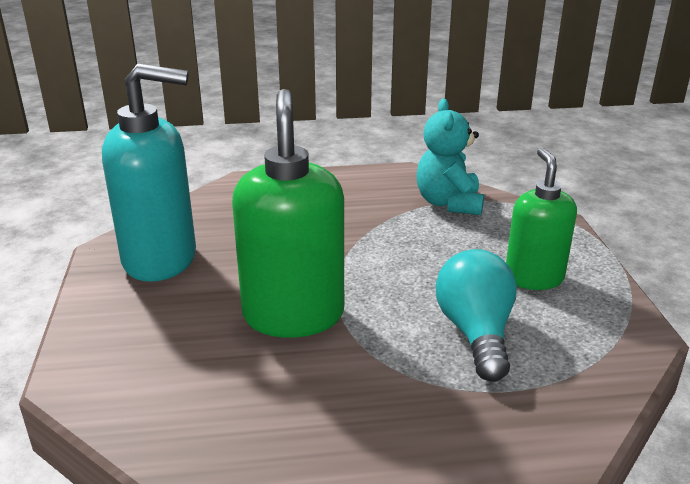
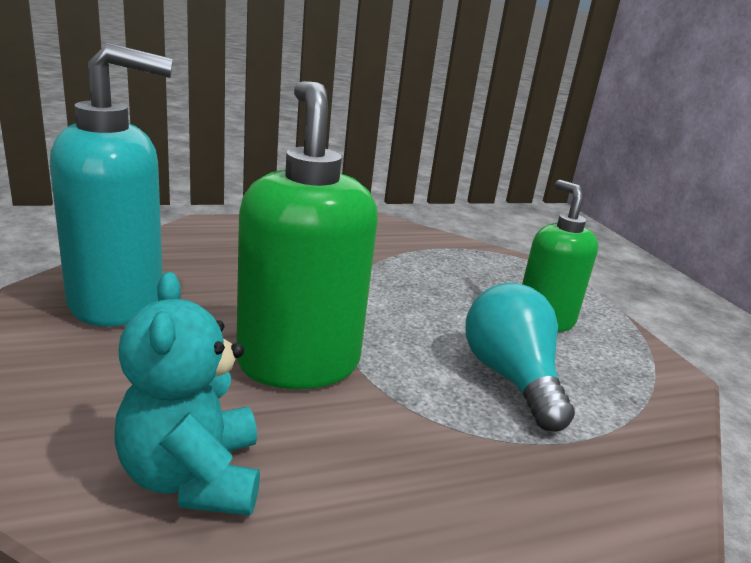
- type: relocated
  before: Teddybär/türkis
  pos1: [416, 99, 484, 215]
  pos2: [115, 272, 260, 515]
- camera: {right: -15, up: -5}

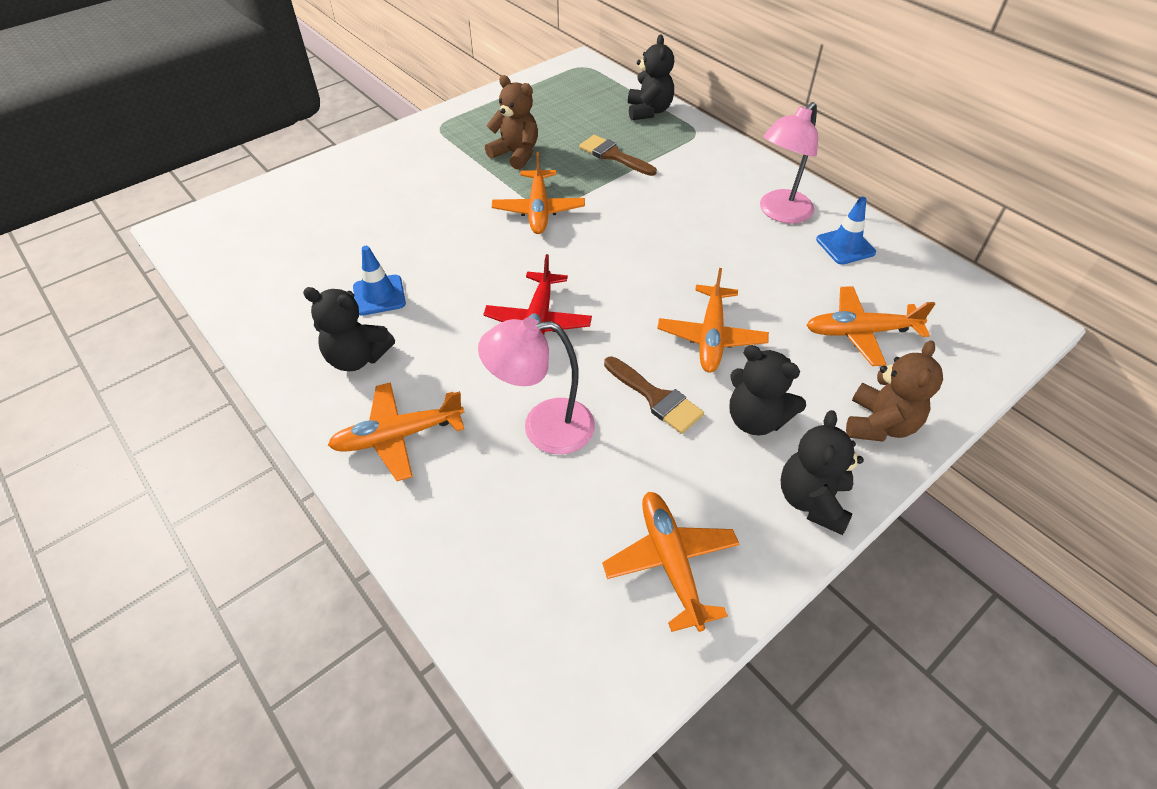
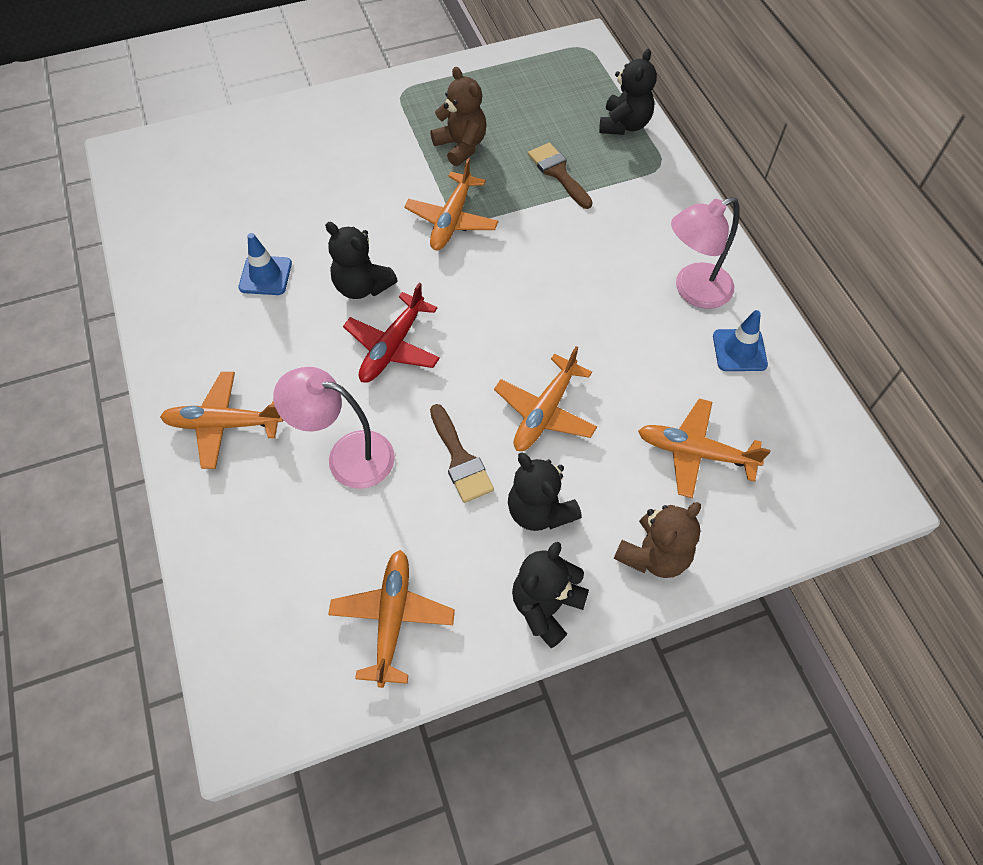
- type: relocated
  before: Teddybär/schwarz
  pos1: [303, 287, 395, 371]
  pos2: [325, 222, 398, 299]
- camera: {right: 20, up: 10}

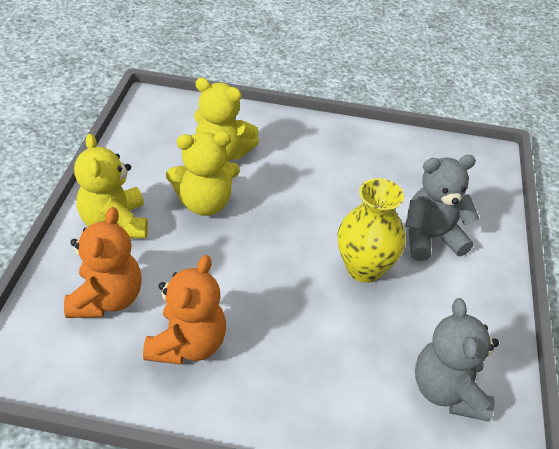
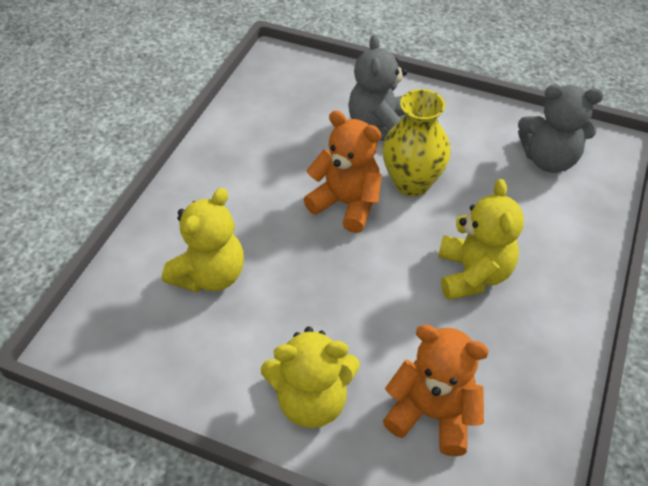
- type: relocated
  before: Teddybär/orange
  pos1: [143, 255, 226, 365]
  pos2: [303, 110, 382, 233]
- type: relocated
  before: Teddybär/gelb
  pos1: [166, 131, 240, 216]
  pos2: [438, 179, 524, 300]
- camera: {right: -75, up: 5}

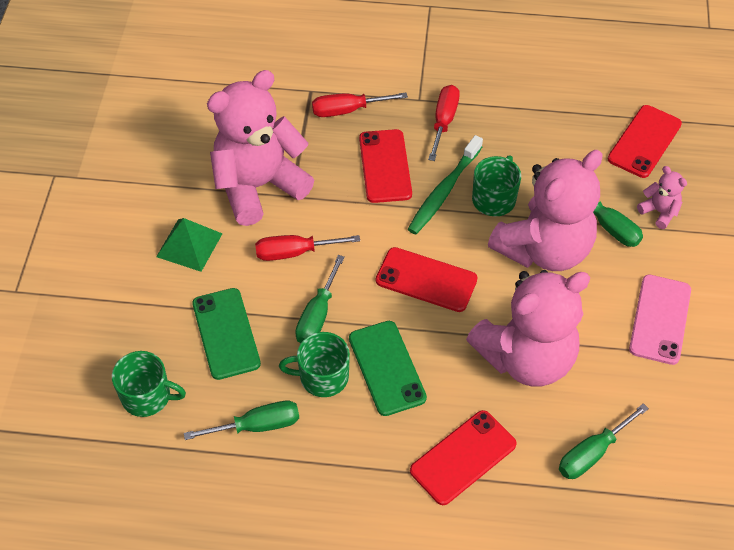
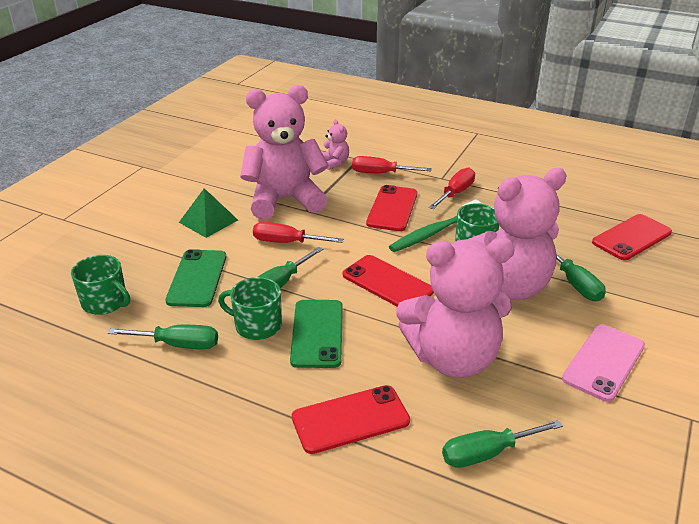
- type: relocated
  before: Teddybär/rosa
  pos1: [637, 166, 687, 229]
  pos2: [322, 119, 349, 170]
- camera: {right: 20, up: -20}

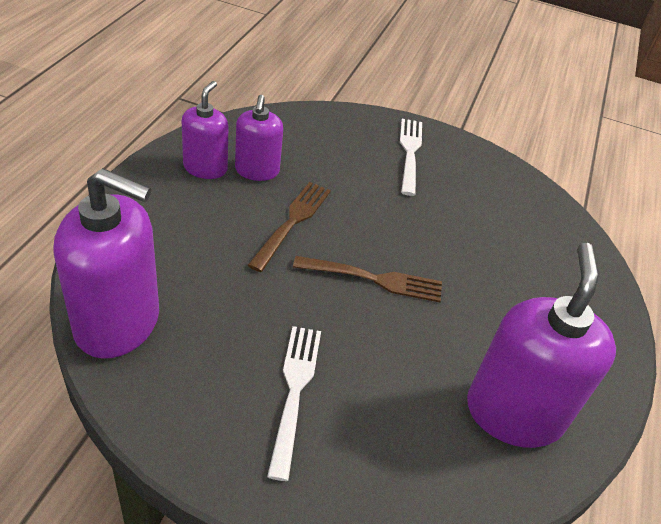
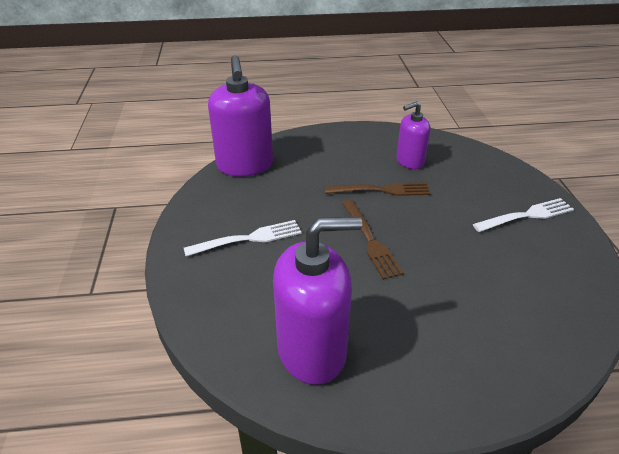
- type: missing
  before: Seifenspender/lila
  pos1: [182, 81, 228, 179]
- camera: {right: 70, up: -5}

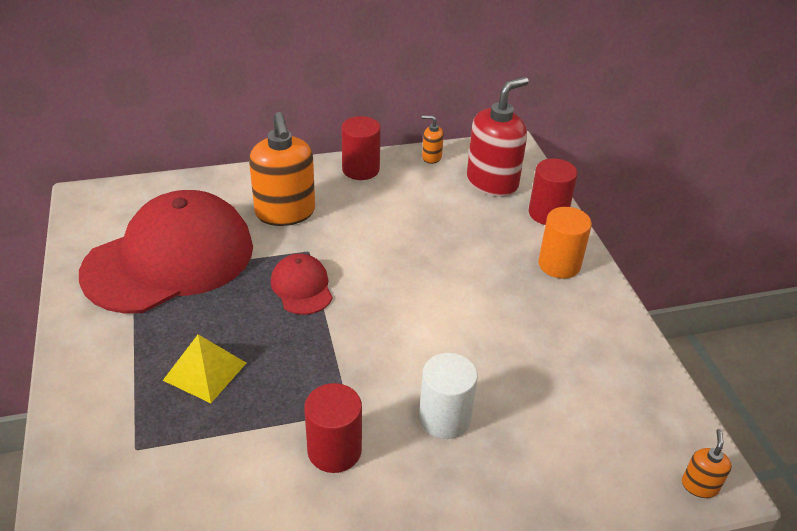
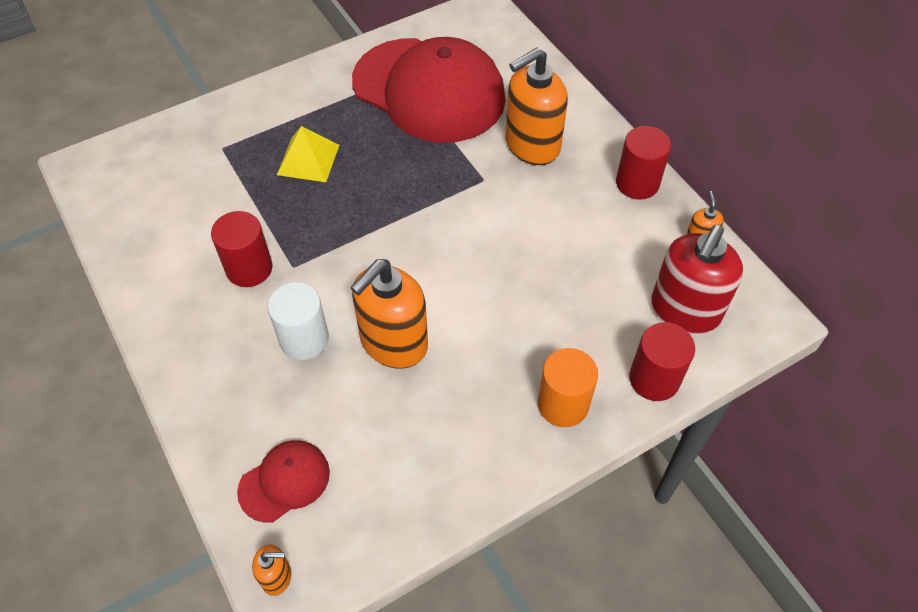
- type: relocated
  before: Kappe/rot
  pos1: [271, 253, 333, 315]
  pos2: [237, 440, 330, 523]
- type: appeared
  after: Seifenspender/orange
  pos2: [350, 259, 428, 369]
- type: spun
  before: Seifenspender/rot
  pos1: [467, 77, 529, 197]
  pos2: [651, 225, 743, 334]
  turn: 90
- camera: {right: 75, up: 15}

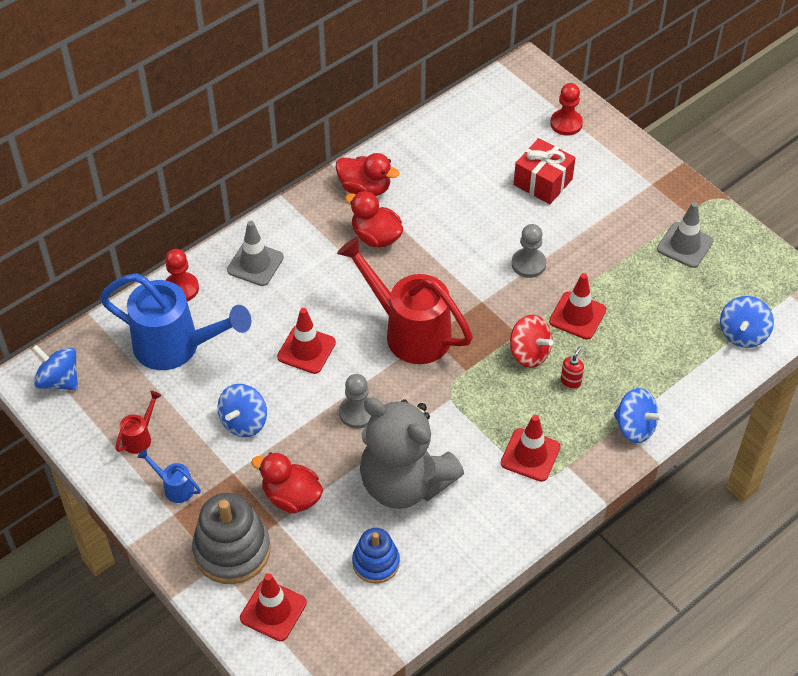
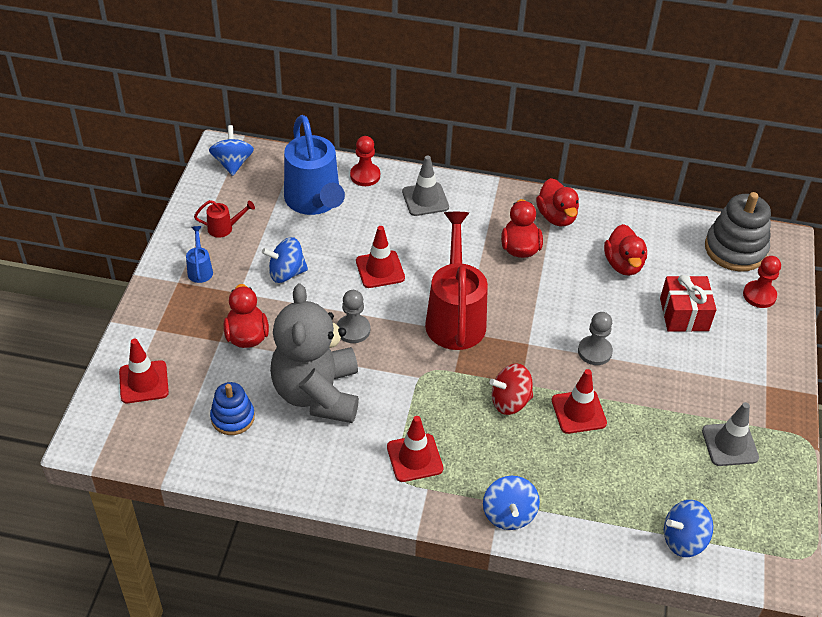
- type: spun
  before: Kreisel/rot
  pos1: [510, 315, 553, 368]
  pos2: [489, 363, 533, 415]
  turn: 75
- type: appeared
  after: Ente/rot
  pos2: [604, 224, 647, 276]
- type: relocated
  before: Stapelspielzeug/grau
  pos1: [192, 493, 271, 584]
  pos2: [705, 192, 771, 272]
- type: missing
  before: Seifenspender/rot
  pos1: [561, 346, 584, 390]
- camera: {right: 50, up: -5}

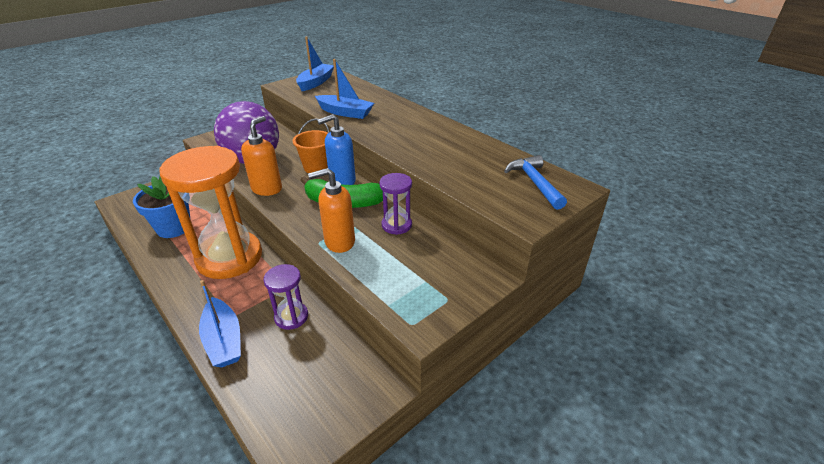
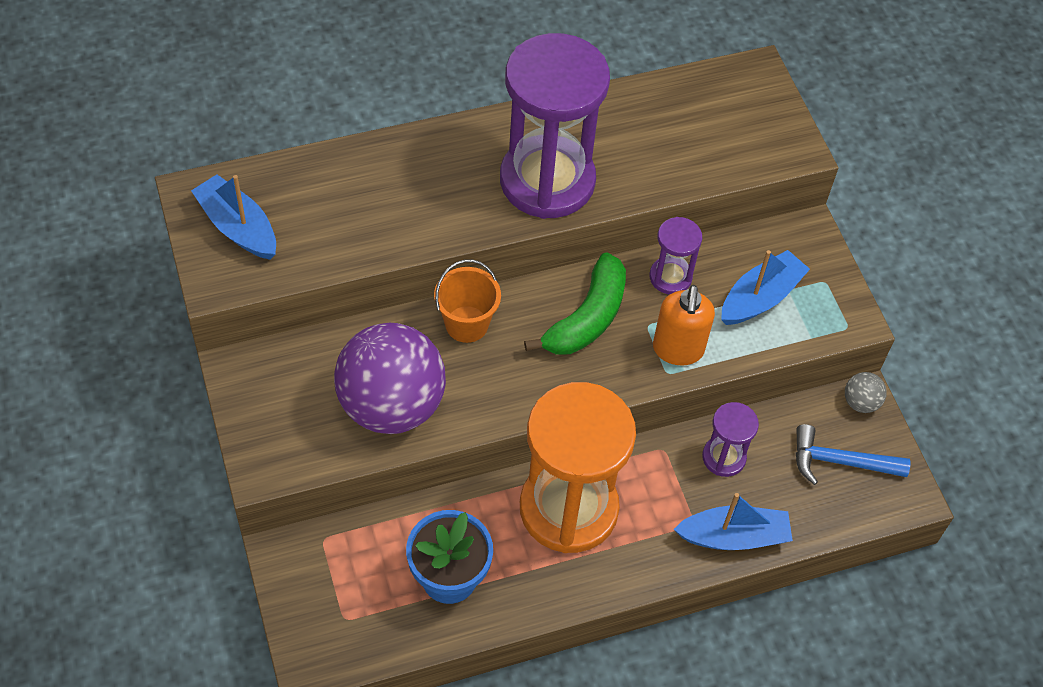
- type: appeared
  after: Sanduhr/lila
  pos2: [500, 33, 610, 219]
- type: relocated
  before: Boot/blau
  pos1: [315, 59, 374, 119]
  pos2: [721, 250, 810, 325]
- type: relocated
  before: Hammer/blau
  pos1: [504, 155, 567, 210]
  pos2: [796, 424, 911, 485]
- type: appeared
  after: Ball/grau
  pos2: [845, 372, 887, 413]
- type: missing
  before: Seifenspender/orange
  pos1: [241, 116, 282, 196]
- type: missing
  before: Seifenspender/blau
  pos1: [317, 114, 356, 185]
- camera: {right: -70, up: 20}

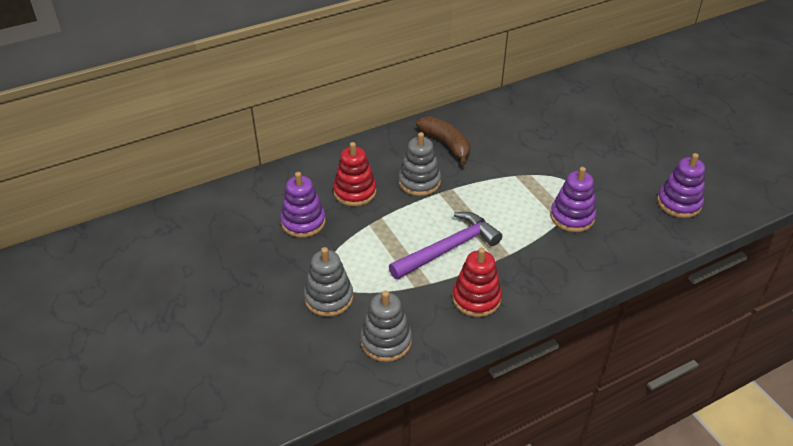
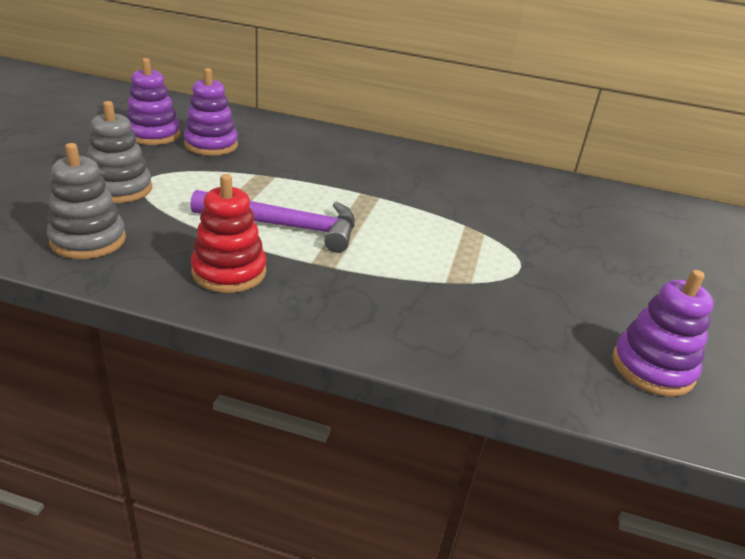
- type: relocated
  before: Stapelspielzeug/lila
  pos1: [550, 167, 596, 232]
  pos2: [126, 58, 180, 145]
- type: missing
  before: Stapelspielzeug/rot
  pos1: [333, 142, 377, 206]
- type: missing
  before: Stapelspielzeug/grau
  pos1: [399, 132, 441, 196]
- type: missing
  before: Banane/braun
  pos1: [416, 116, 471, 165]
- camera: {right: 40, up: -10}

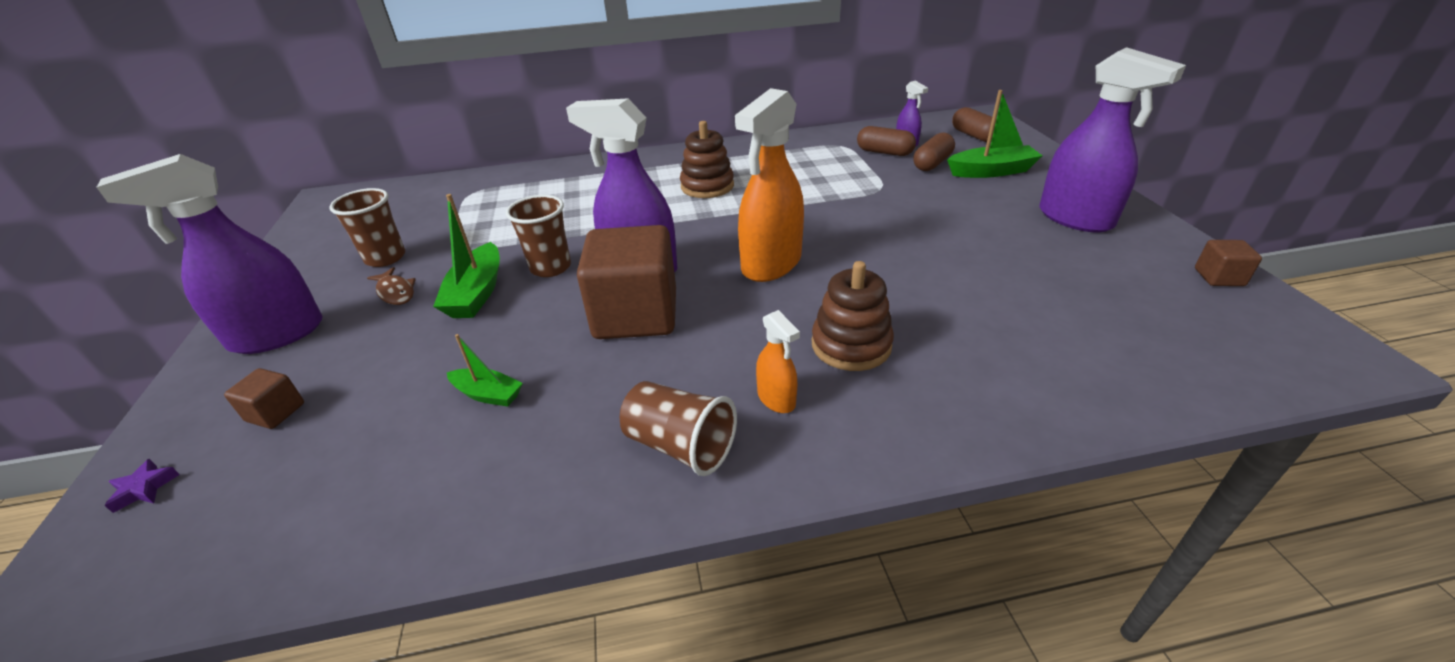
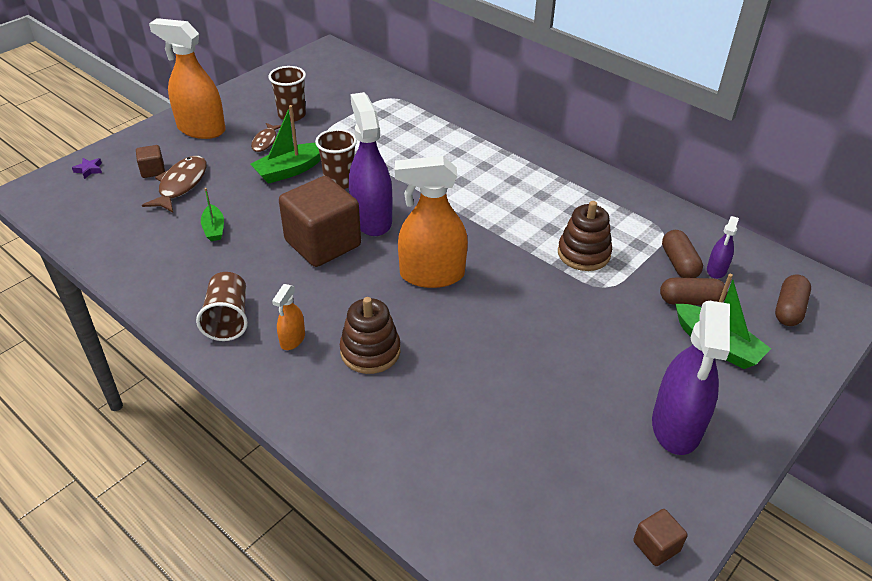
- type: appeared
  after: Fisch/braun
  pos2: [142, 156, 207, 212]
- type: colour
  before: Sprühflasche/lila
  after: Sprühflasche/orange
  pos1: [96, 154, 323, 354]
  pos2: [149, 18, 226, 139]
- type: relocated
  before: Stapelspielzeug/braun
  pos1: [680, 121, 734, 198]
  pos2: [558, 201, 612, 271]
- camera: {right: 50, up: 5}

